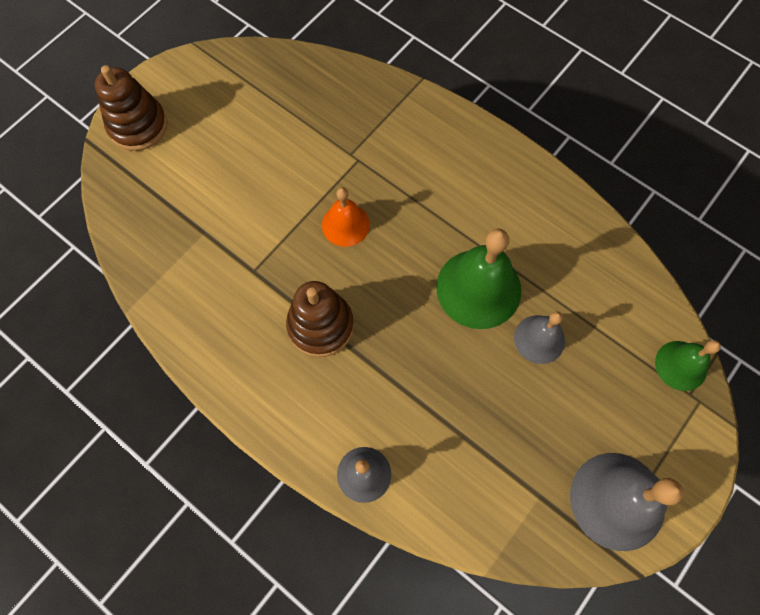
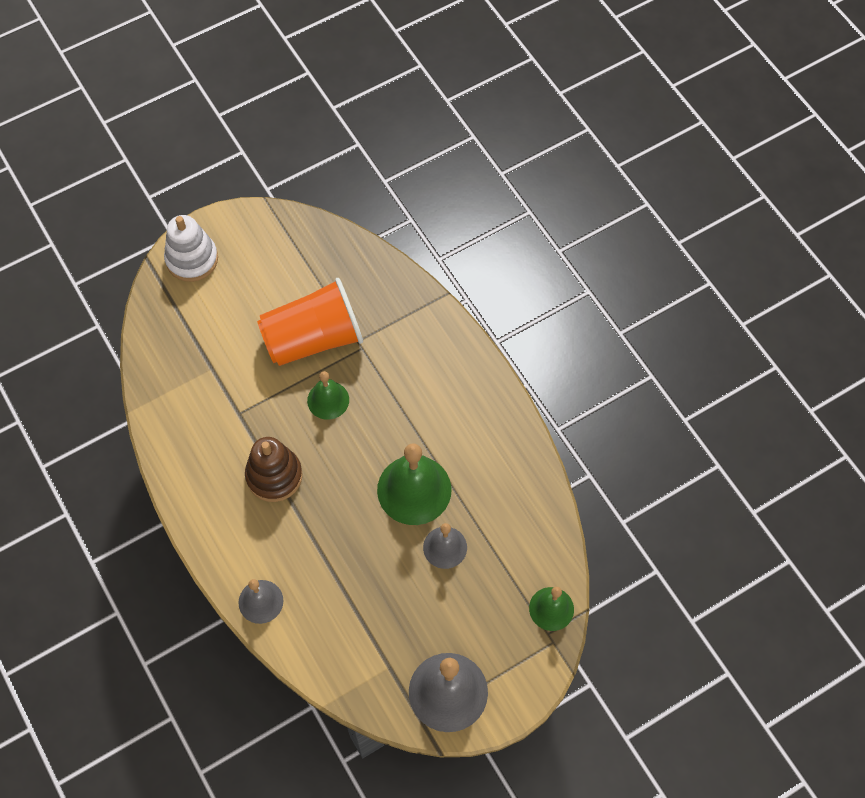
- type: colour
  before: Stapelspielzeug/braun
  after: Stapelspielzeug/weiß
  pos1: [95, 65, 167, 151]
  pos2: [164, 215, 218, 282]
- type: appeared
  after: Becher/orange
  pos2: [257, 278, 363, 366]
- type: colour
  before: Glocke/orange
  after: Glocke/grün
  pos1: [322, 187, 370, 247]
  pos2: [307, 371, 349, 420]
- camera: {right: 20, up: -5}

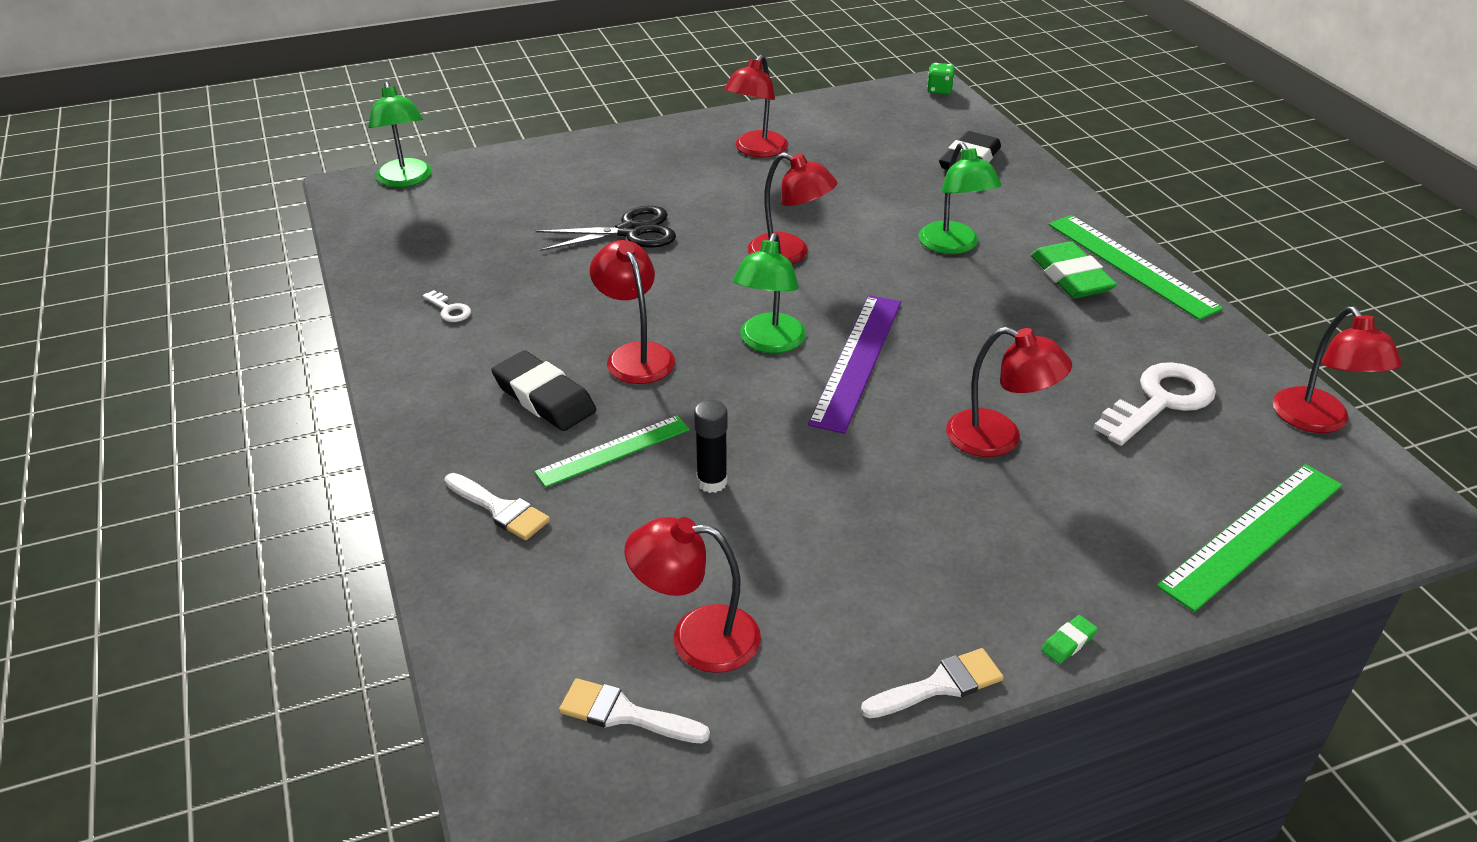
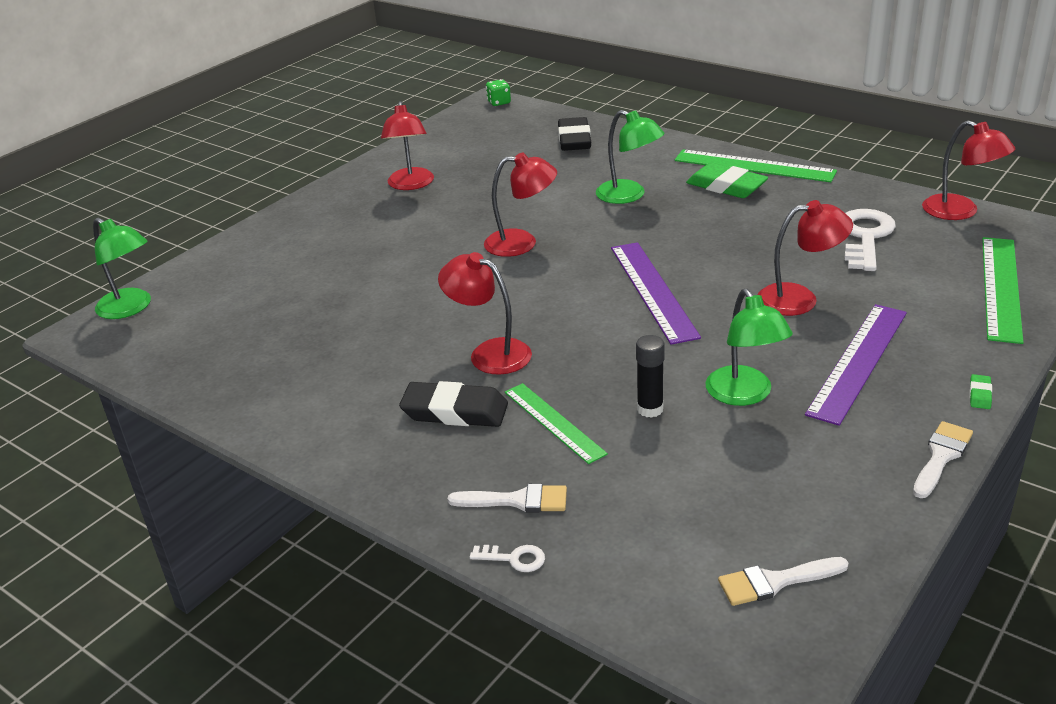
- type: relocated
  before: Schlüssel/weiß
  pos1: [422, 290, 471, 322]
  pos2: [470, 545, 545, 572]
- type: spun
  before: Lineal/grün
  pos1: [534, 415, 690, 487]
  pos2: [505, 383, 608, 464]
  turn: -60
- type: relocated
  before: Lampe/grün
  pos1: [733, 233, 806, 353]
  pos2: [706, 289, 793, 406]
- type: appeared
  after: Lineal/lila
  pos2: [805, 304, 907, 426]
- type: missing
  before: Schere/schwarz
  pos1: [536, 206, 676, 251]
- type: missing
  before: Lampe/rot
  pos1: [625, 517, 761, 673]
- camera: {right: -30, up: -5}

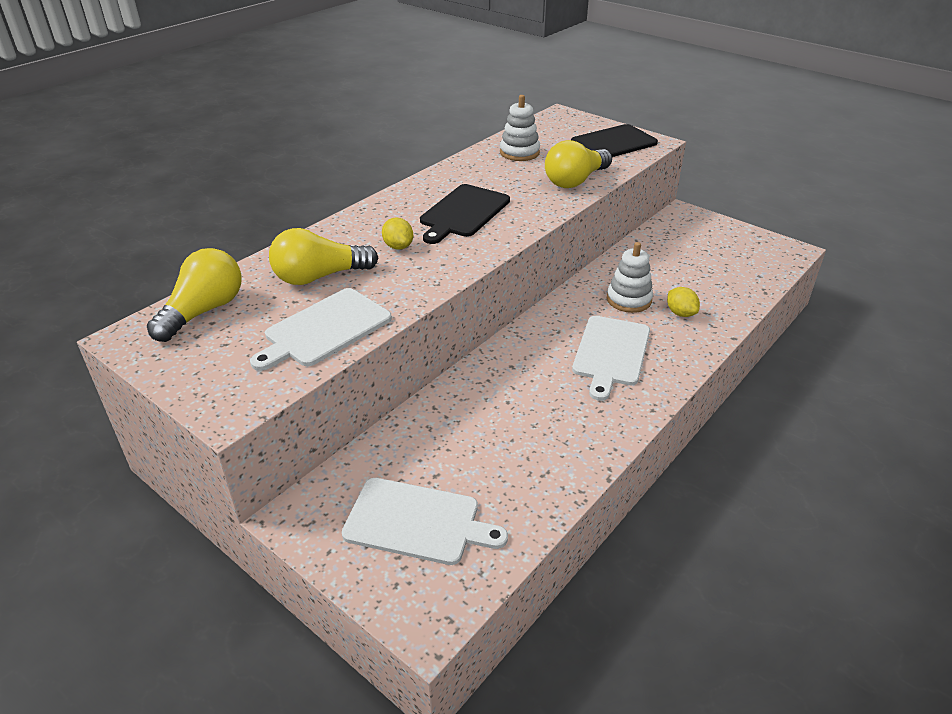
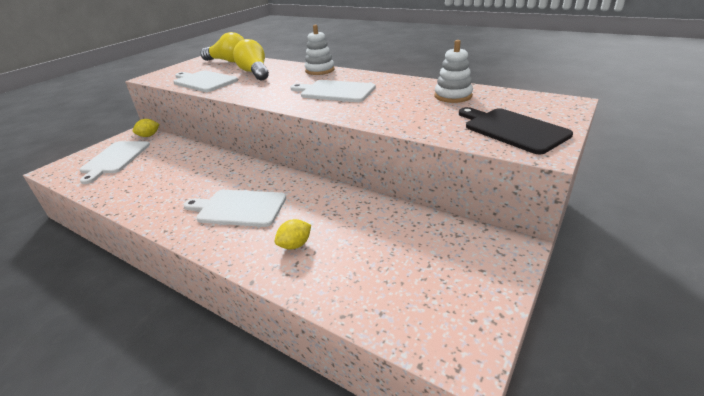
- type: relocated
  before: Zitrone/gelb
  pos1: [382, 217, 413, 250]
  pos2: [133, 119, 160, 137]
- type: colour
  before: Schneidebrett/schwarz
  after: Schneidebrett/weiß
  pos1: [420, 184, 510, 244]
  pos2: [290, 80, 376, 102]
- type: relocated
  before: Stapelspielzeug/weiß
  pos1: [607, 242, 653, 313]
  pos2: [305, 25, 335, 75]
- type: missing
  before: Glühbirne/gelb
  pos1: [545, 140, 612, 188]
- camera: {right: 85, up: -5}

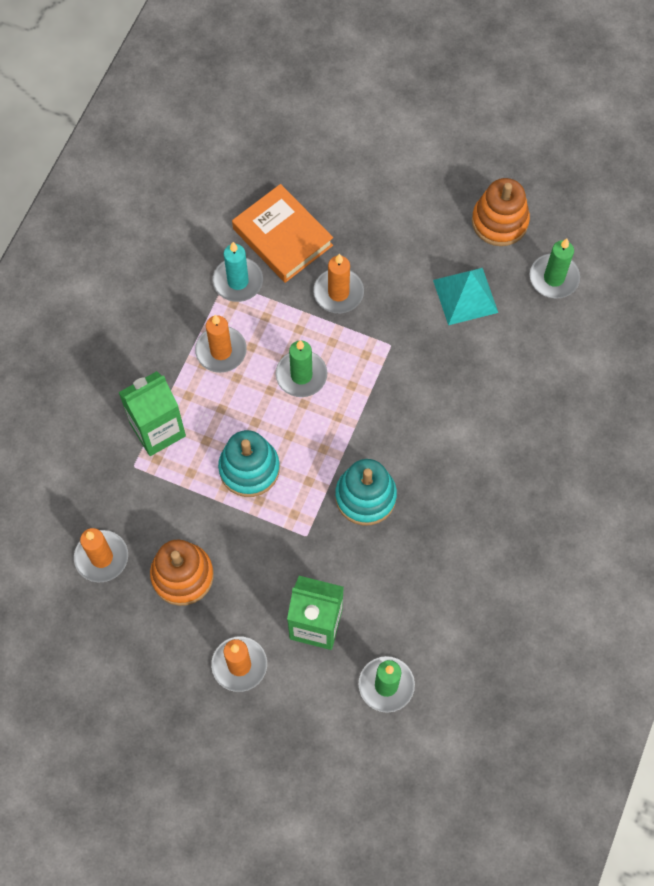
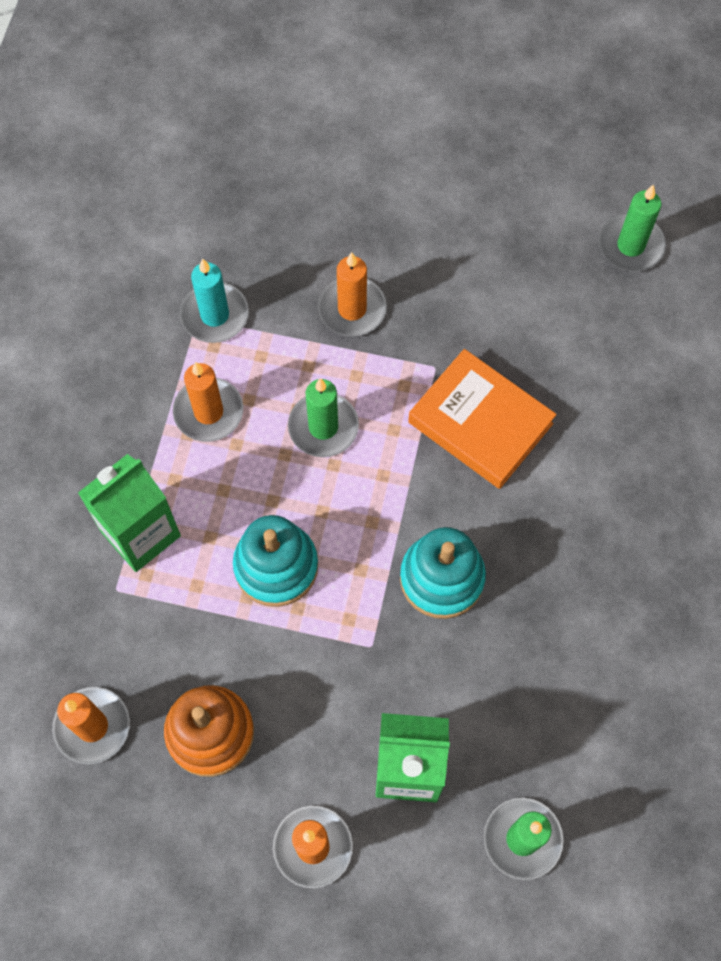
- type: relocated
  before: Buch/orange
  pos1: [232, 184, 333, 283]
  pos2: [408, 349, 557, 489]
- type: missing
  before: Pyramide/türkis
  pos1: [433, 268, 498, 325]
- type: missing
  before: Stapelspielzeug/orange
  pos1: [472, 178, 530, 246]
- camera: {right: -10, up: 0}

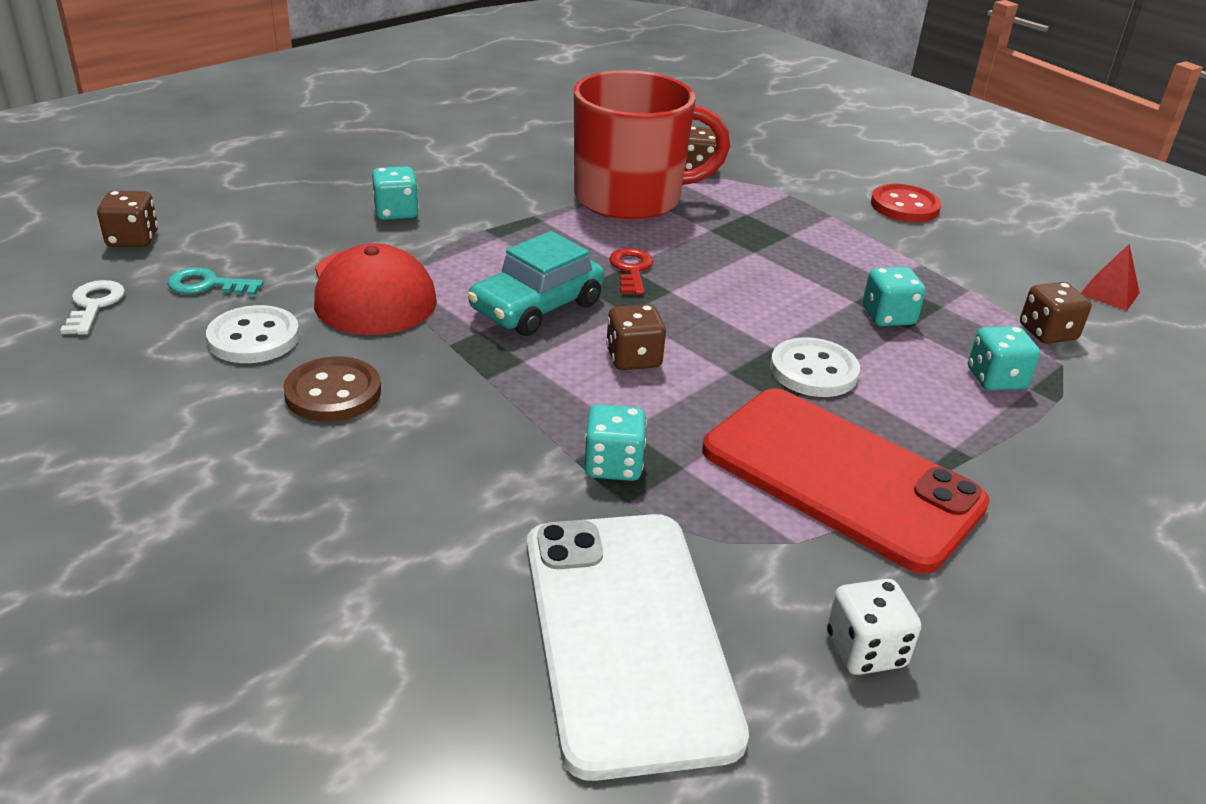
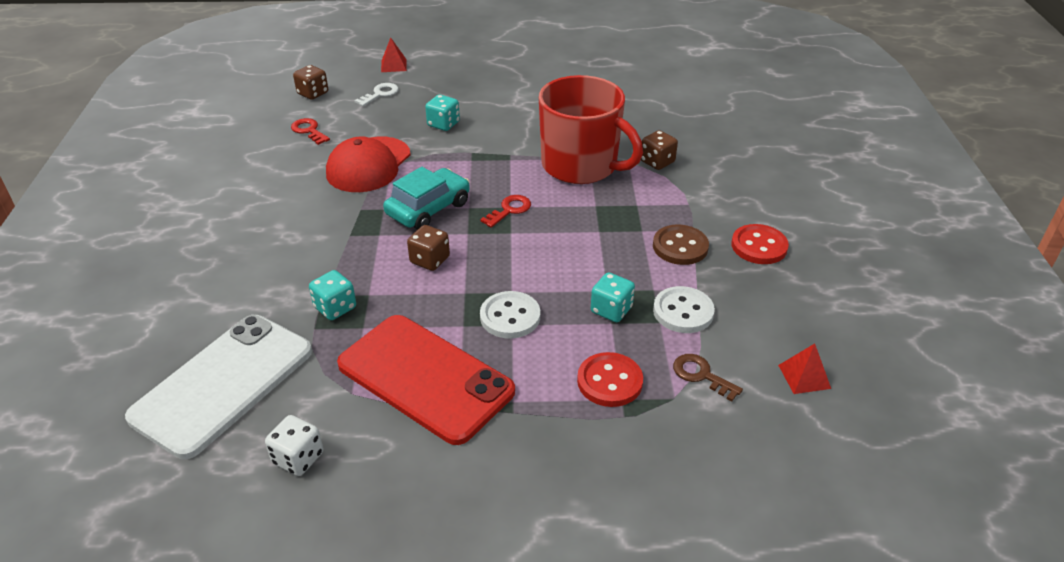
- type: colour
  before: Schlüssel/türkis
  after: Schlüssel/rot
  pos1: [167, 267, 263, 296]
  pos2: [291, 118, 330, 145]
- type: spun
  before: Handy/rot
  pos1: [702, 388, 990, 574]
  pos2: [337, 315, 515, 445]
  turn: -45
- type: relocated
  before: Schlüssel/weiß
  pos1: [60, 280, 125, 335]
  pos2: [354, 83, 398, 106]
- type: appeared
  after: Pyramide/rot
  pos2: [381, 38, 407, 72]
- type: spun
  before: Auto/türkis
  pos1: [468, 231, 604, 336]
  pos2: [383, 167, 470, 230]
  turn: 135
- type: exchanged
  before: Spielwürfel/türkis
  after: Knopf/rot
  pos1: [968, 326, 1040, 391]
  pos2: [577, 352, 643, 407]
- type: relocated
  before: Knopf/braun
  pos1: [283, 357, 381, 422]
  pos2: [653, 225, 709, 265]
- type: relocated
  before: Knopf/weiß
  pos1: [206, 305, 300, 363]
  pos2: [653, 286, 715, 333]
- type: exchanged
  before: Spielwürfel/braun
  after: Schlüssel/braun
  pos1: [1020, 282, 1092, 344]
  pos2: [673, 354, 743, 401]
- camera: {right: 45, up: 5}

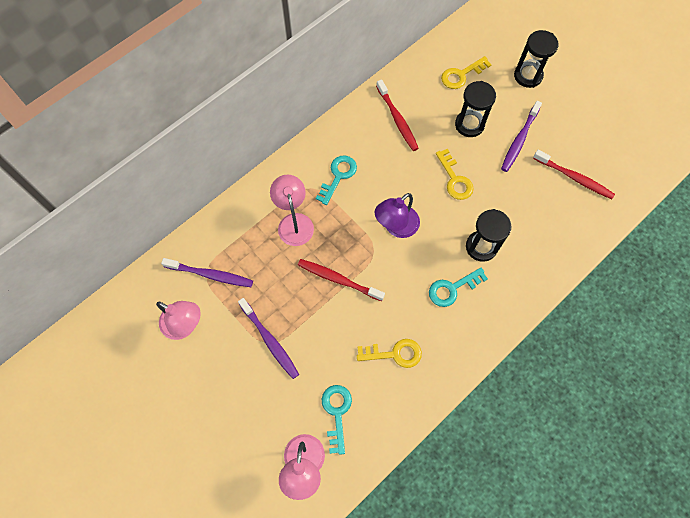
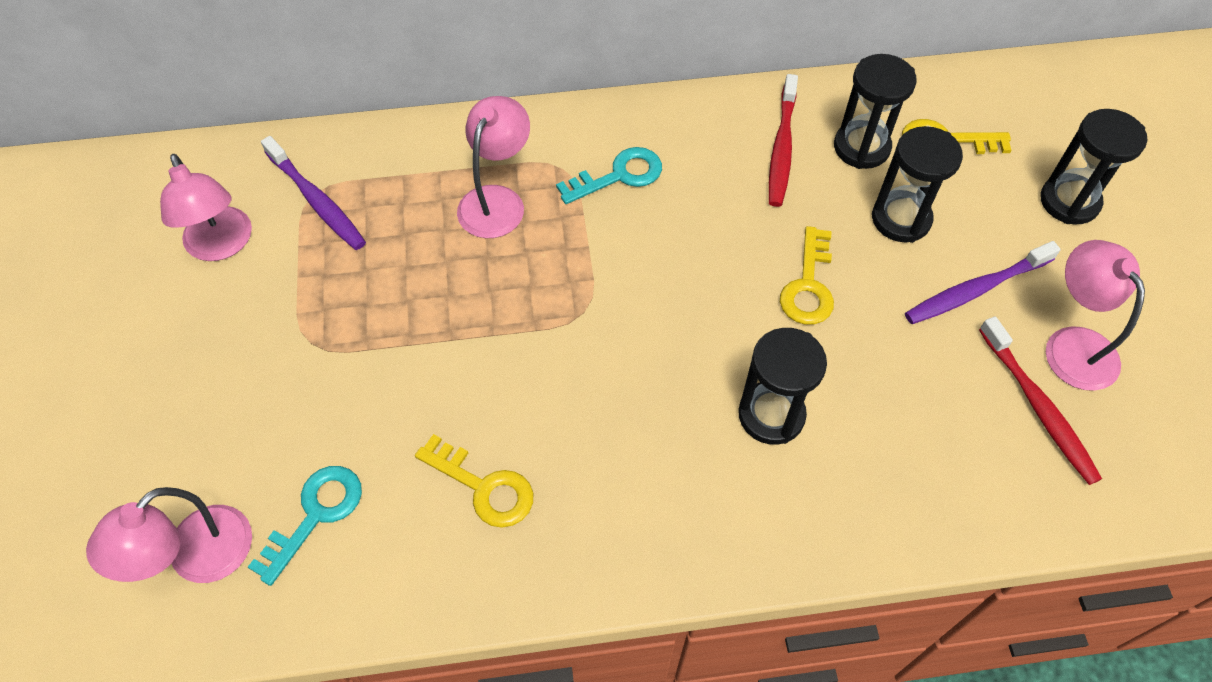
- type: appeared
  after: Sanduhr/schwarz
  pos2: [834, 54, 917, 169]
- type: appeared
  after: Lampe/rosa
  pos2: [1046, 240, 1145, 391]
- type: missing
  before: Zahnbürste/lila
  pos1: [238, 298, 299, 379]
- type: missing
  before: Zahnbürste/rot
  pos1: [298, 259, 385, 301]
- type: missing
  before: Lampe/lila
  pos1: [375, 193, 420, 238]
- type: missing
  before: Schlüssel/türkis
  pos1: [429, 268, 488, 307]
- camera: {right: 35, up: -10}

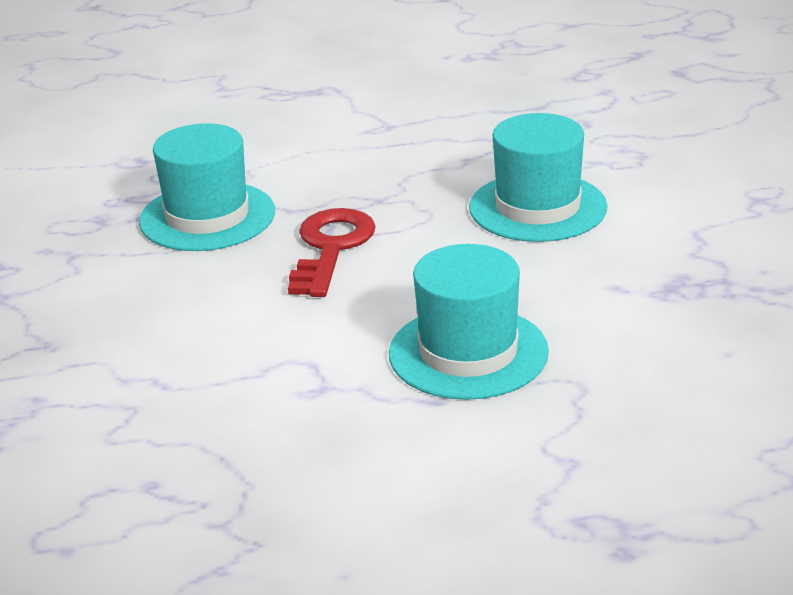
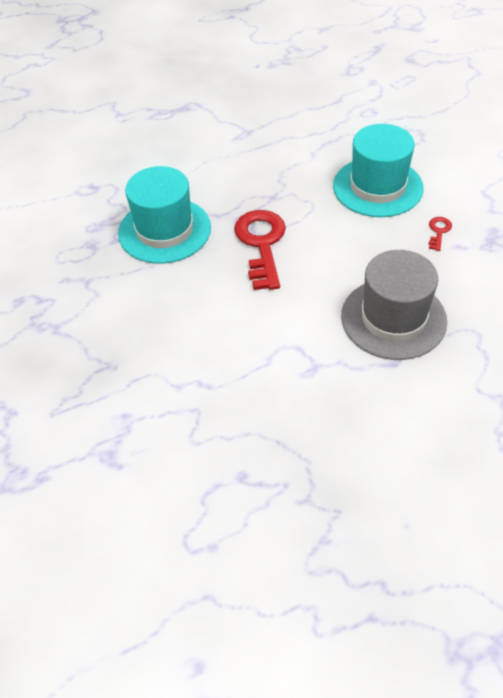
- type: colour
  before: Hut/türkis
  after: Hut/grau
  pos1: [389, 244, 549, 400]
  pos2: [341, 250, 447, 360]
- type: appeared
  after: Schlüssel/rot
  pos2: [429, 217, 452, 251]
- camera: {right: -15, up: 20}

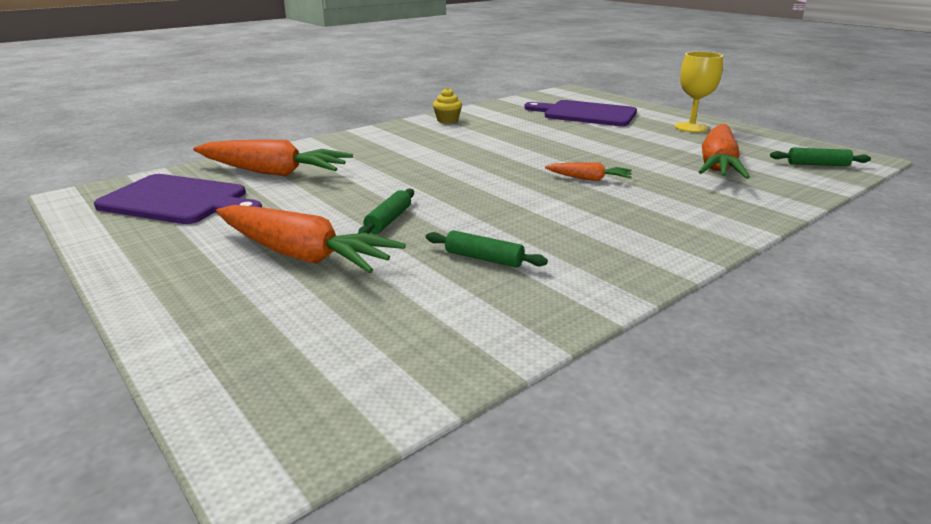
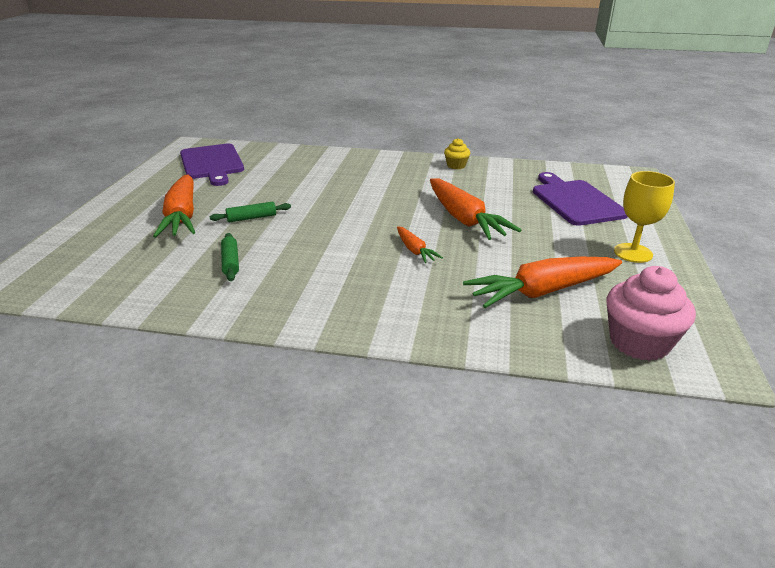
- type: relocated
  before: Karotte/orange
  pos1: [193, 139, 353, 176]
  pos2: [430, 179, 521, 240]
- type: exchanged
  before: Nudelholz/grün
  after: Muffin/rosa
  pos1: [770, 148, 871, 166]
  pos2: [607, 266, 696, 361]
- camera: {right: 50, up: 5}

